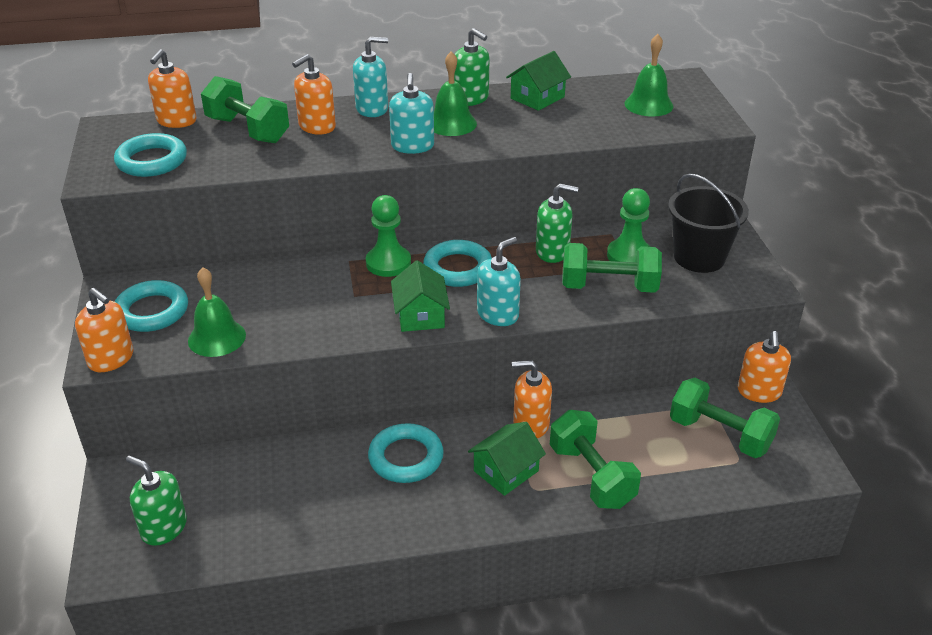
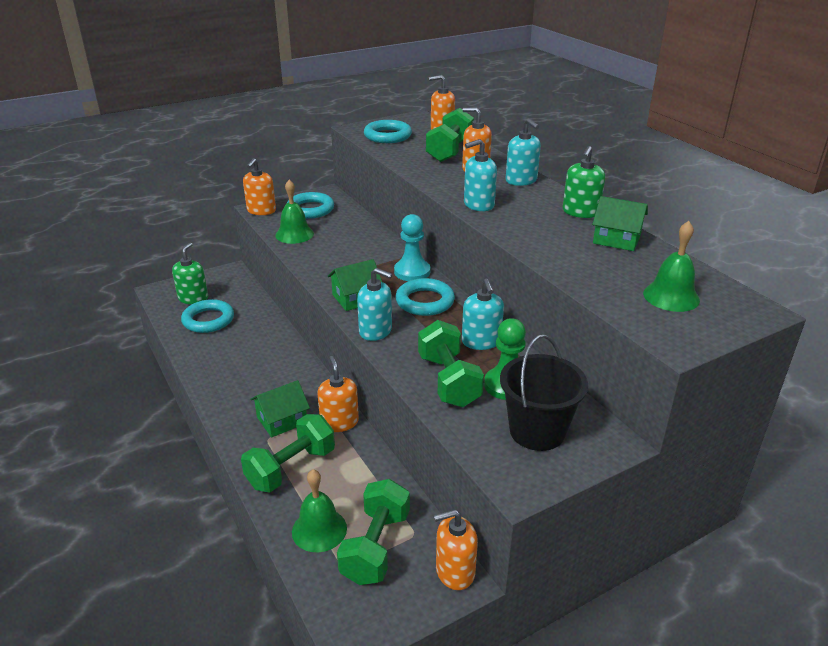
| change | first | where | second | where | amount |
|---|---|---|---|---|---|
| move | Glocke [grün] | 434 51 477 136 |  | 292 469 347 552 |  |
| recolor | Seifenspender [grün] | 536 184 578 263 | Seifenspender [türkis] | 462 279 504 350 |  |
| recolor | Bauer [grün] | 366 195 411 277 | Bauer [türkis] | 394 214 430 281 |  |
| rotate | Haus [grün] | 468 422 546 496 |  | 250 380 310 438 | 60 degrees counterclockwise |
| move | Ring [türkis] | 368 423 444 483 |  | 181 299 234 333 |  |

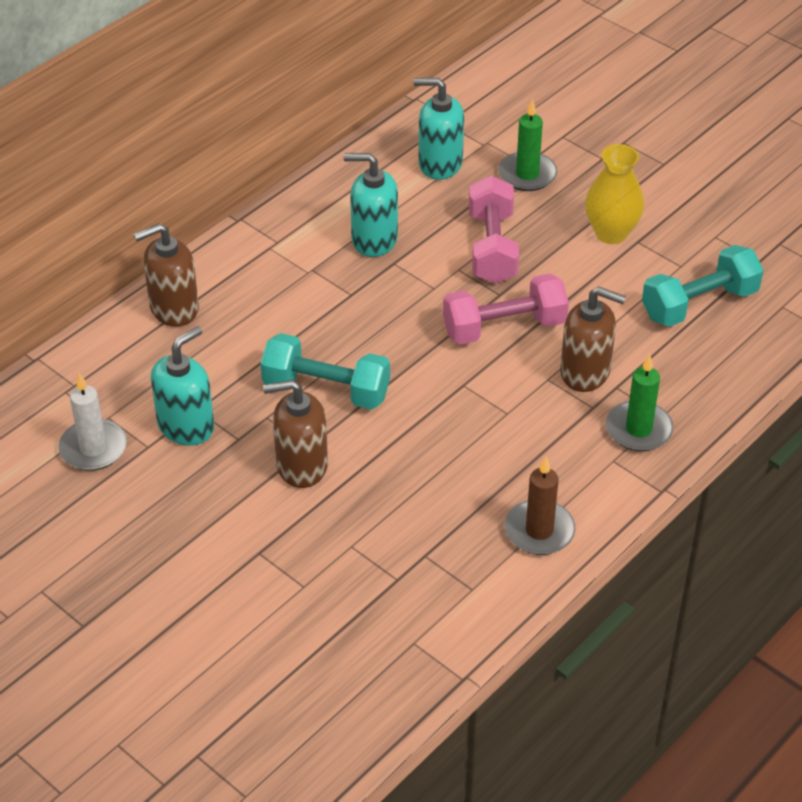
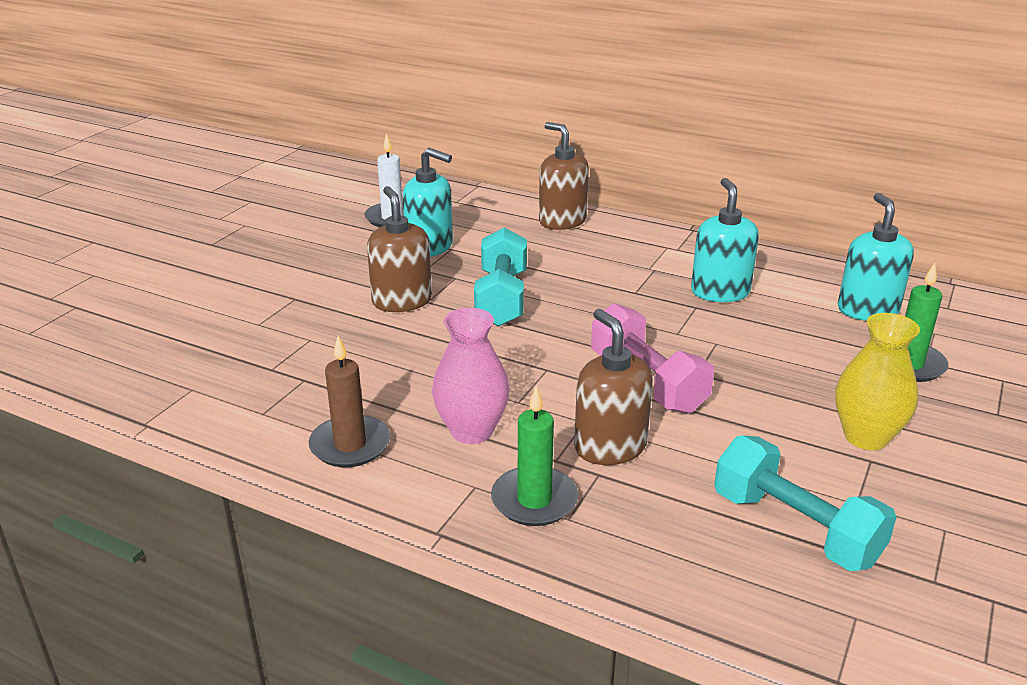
| change | first | where | second | where | amount |
|---|---|---|---|---|---|
| delete | Hantel [rosa] | 469 176 519 284 |  |  |  |
| rotate | Seifenspender [braun] | 560 287 626 392 |  | 574 309 653 465 | 150 degrees clockwise |
| insert |  |  | Vase [rosa] | 432 308 509 444 |  |

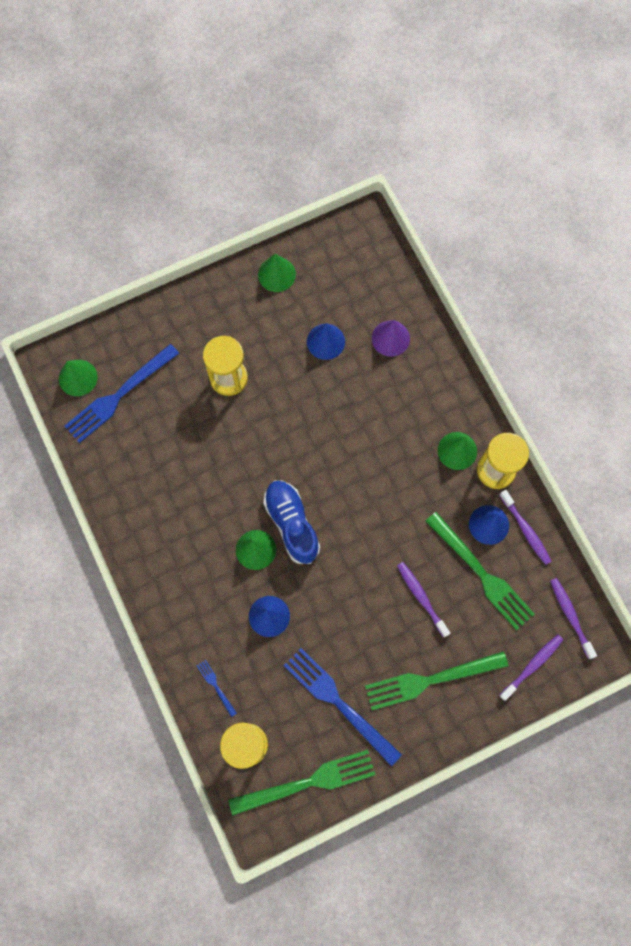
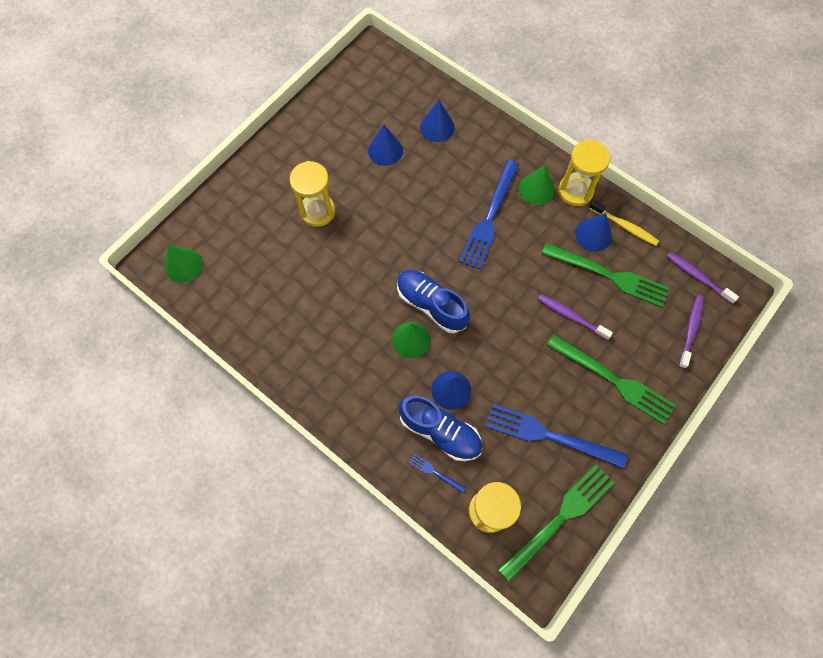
| change | first | where | second | where | amount |
|---|---|---|---|---|---|
| delete | Kegel [grün] | 258 254 296 292 |  |  |  |
| recolor | Kegel [lila] | 372 320 410 357 | Kegel [blau] | 420 100 455 142 |  |
| move | Gabel [blau] | 65 344 179 443 |  | 459 160 519 270 |  |
| recolor | Zahnbürste [lila] | 499 490 551 565 | Zahnbürste [gelb] | 589 200 659 246 |  |
| rotate | Gabel [grün] | 365 651 508 710 |  | 547 335 675 425 | 105 degrees counterclockwise |
| insert |  |  | Schuh [blau] | 399 395 482 461 |  |

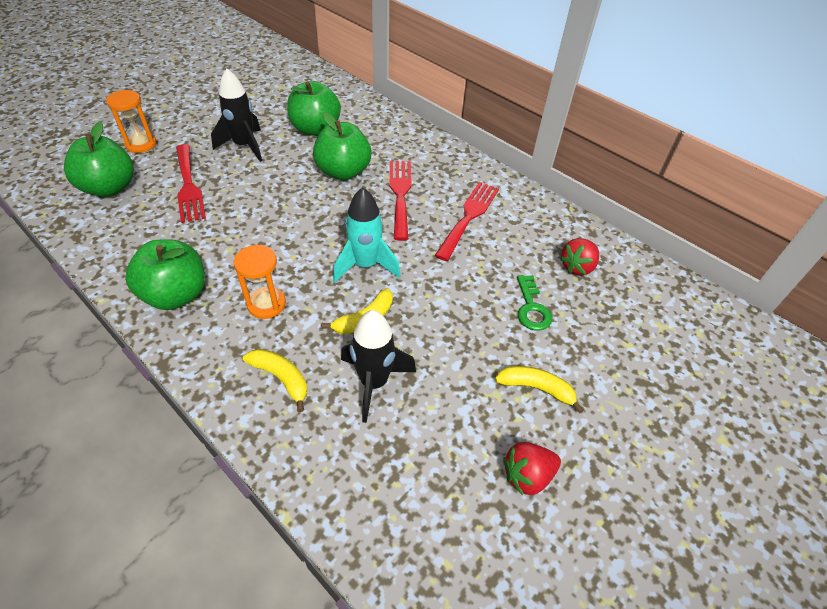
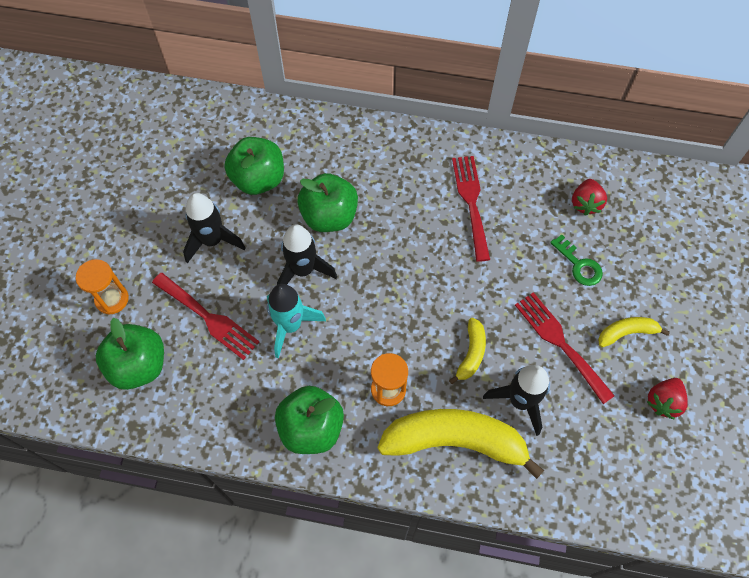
| change | first | where | second | where | amount |
|---|---|---|---|---|---|
| move | Gabel [rot] | 389 161 412 241 |  | 515 292 615 404 |  |
| move | Rakete [türkis] | 333 187 401 283 |  | 267 284 326 358 |  |
| resize | Banane [gelb] | 243 349 307 412 |  | 377 409 544 479 | x2.10 |
| insert |  |  | Rakete [schwarz] | 277 224 337 285 |  |

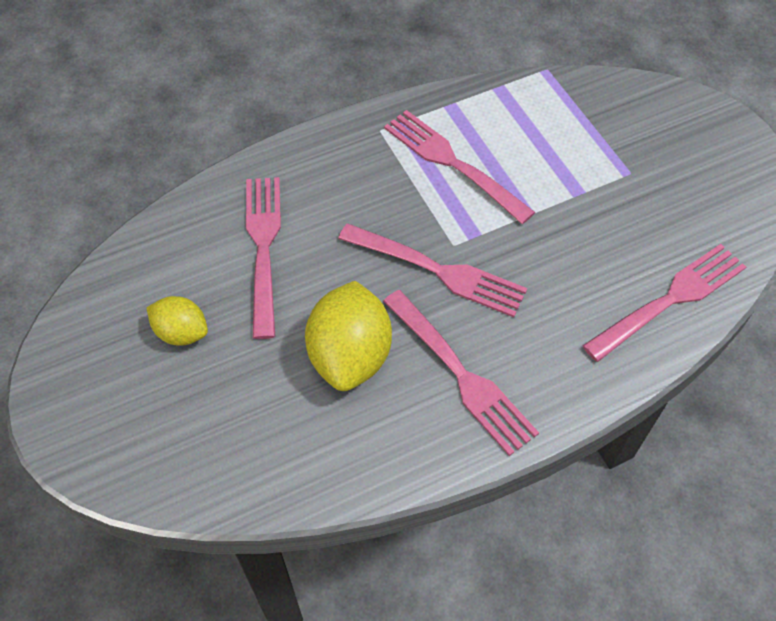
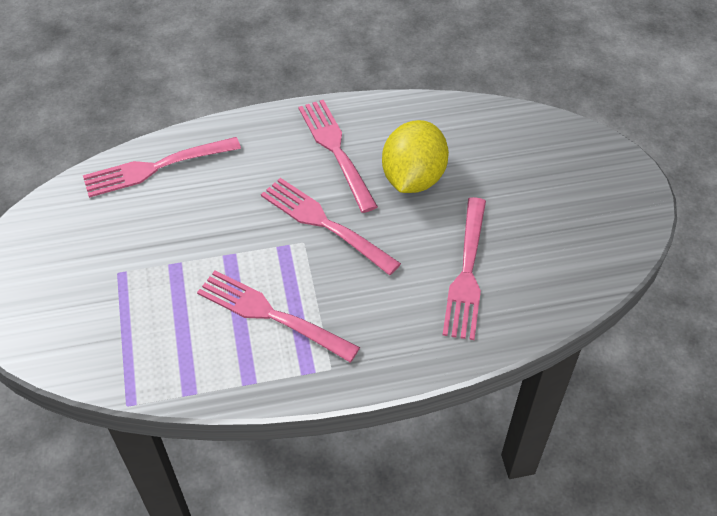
| change | first | where | second | where | amount |
|---|---|---|---|---|---|
| rotate | Gabel [rosa] | 384 110 535 224 |  | 197 270 360 362 | 150 degrees clockwise |
| delete | Zitrone [gelb] | 146 296 208 346 |  |  |  |

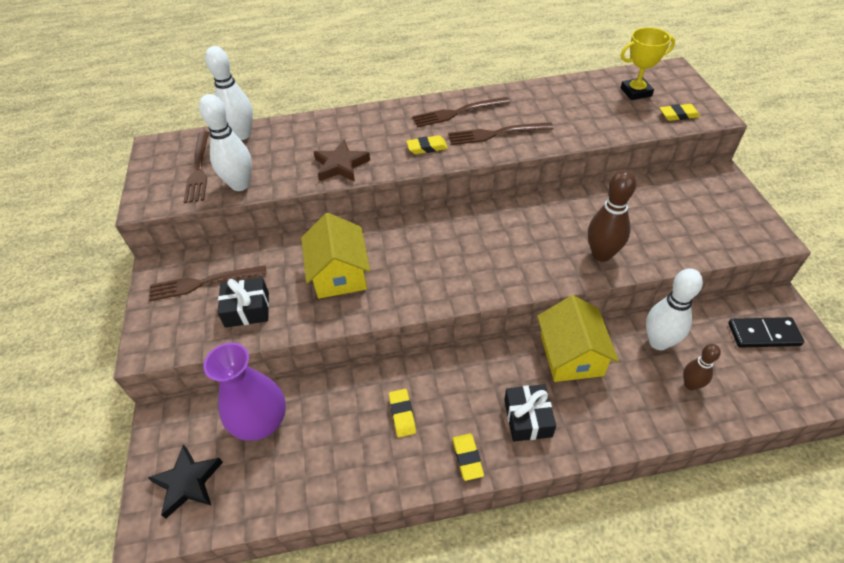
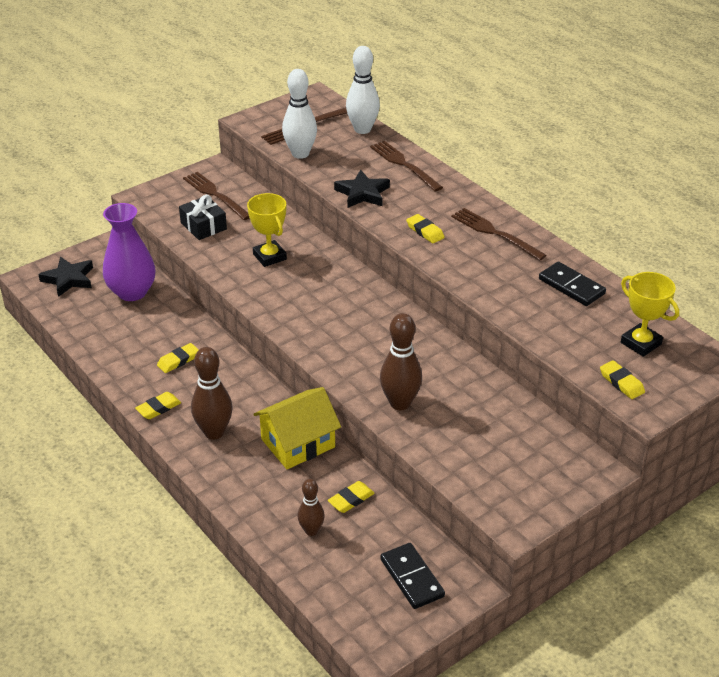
| change | first | where | second | where | amount |
|---|---|---|---|---|---|
| move | Gabel [braun] | 448 122 554 145 |  | 370 141 443 191 |  |
| recolor | Stern [braun] | 314 139 370 182 | Stern [schwarz] | 334 170 390 208 |  |
| replace | Haus [gelb] | 301 213 370 299 | Pokal [gelb] | 247 193 287 267 |  |
| replace | Bowlingkegel [weiß] | 646 268 703 350 | Radiergummi [gelb] | 328 481 375 513 |  |
| replace | Geschenk [schwarz] | 504 384 556 442 | Bowlingkegel [braun] | 191 347 233 440 |  |
| insert |  |  | Dominostein [schwarz] | 539 262 606 306 |  |

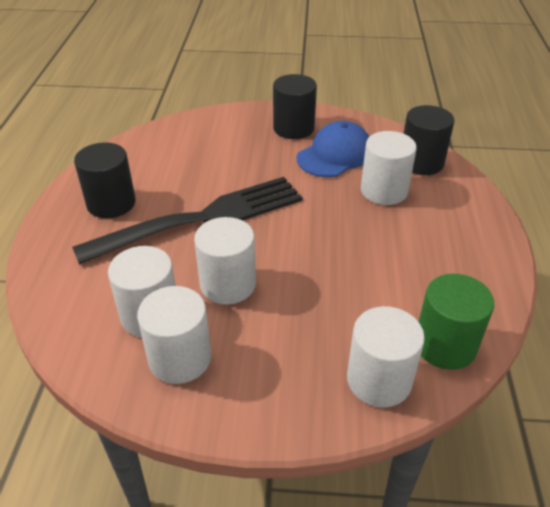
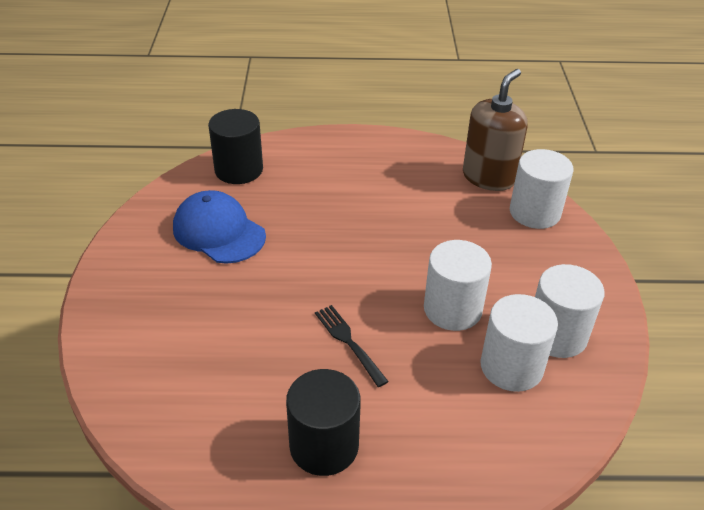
| change | first | where | second | where | amount |
|---|---|---|---|---|---|
| delete | Vollzylinder [schwarz] | 273 74 317 139 |  |  |  |
| delete | Vollzylinder [weiß] | 361 131 417 205 |  |  |  |
| resize | Gabel [schwarz] | 72 177 303 264 |  | 315 305 389 387 | x0.40 |
| replace | Vollzylinder [grün] | 419 274 494 370 | Seifenspender [braun] | 463 69 528 191 |  |

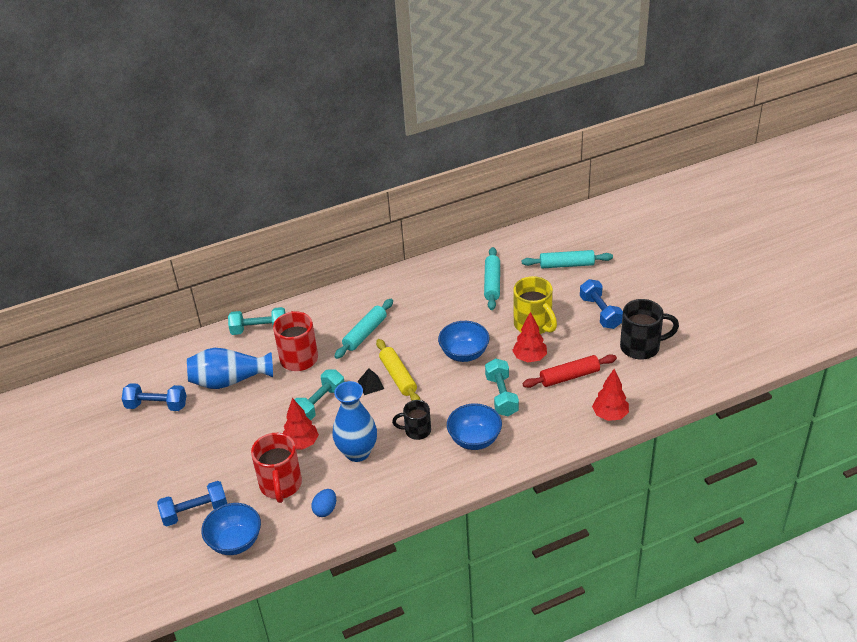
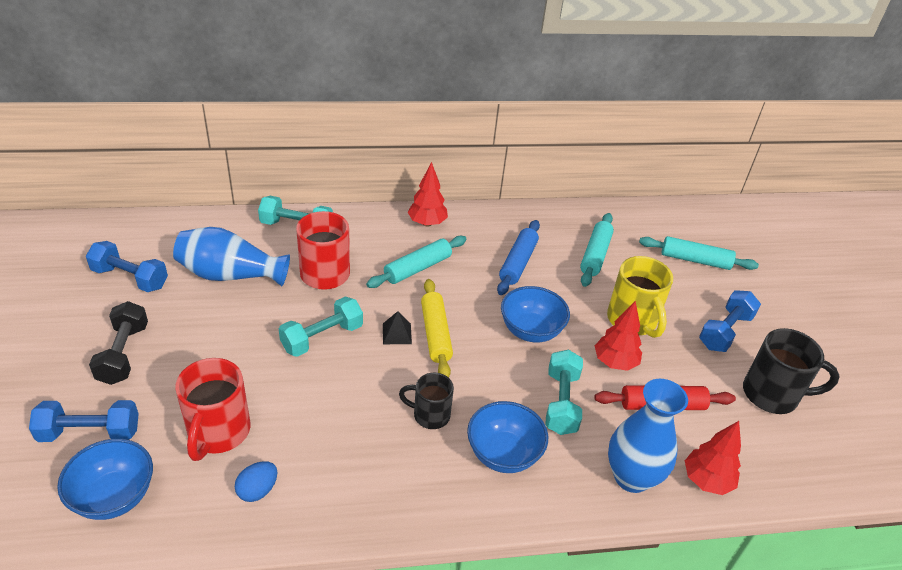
| change | first | where | second | where | amount |
|---|---|---|---|---|---|
| rotate | Hantel [blau] | 580 279 623 329 |  | 699 290 761 352 | 45 degrees clockwise |
| move | Vase [blau] | 333 381 377 462 |  | 608 379 688 493 |  |
| move | Baum [rot] | 283 398 319 450 |  | 408 162 448 227 |  |
| insert |  |  | Nudelholz [blau] | 497 220 540 295 |  |
| insert |  |  | Hantel [schwarz] | 89 301 148 385 |  |

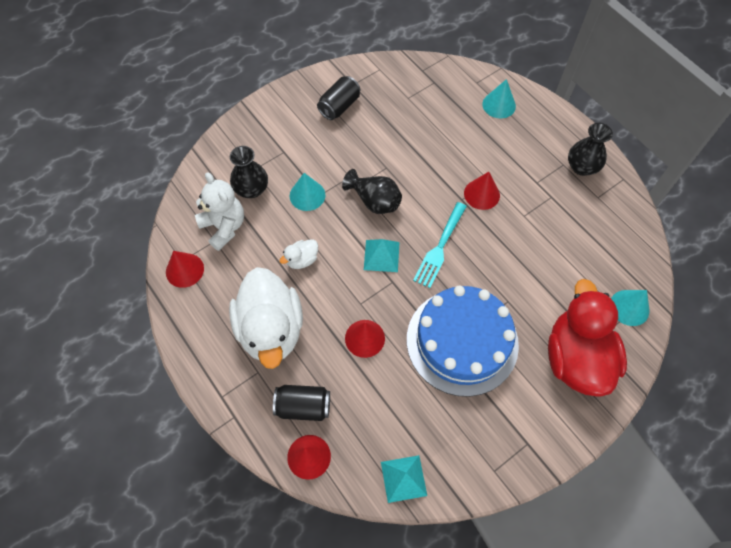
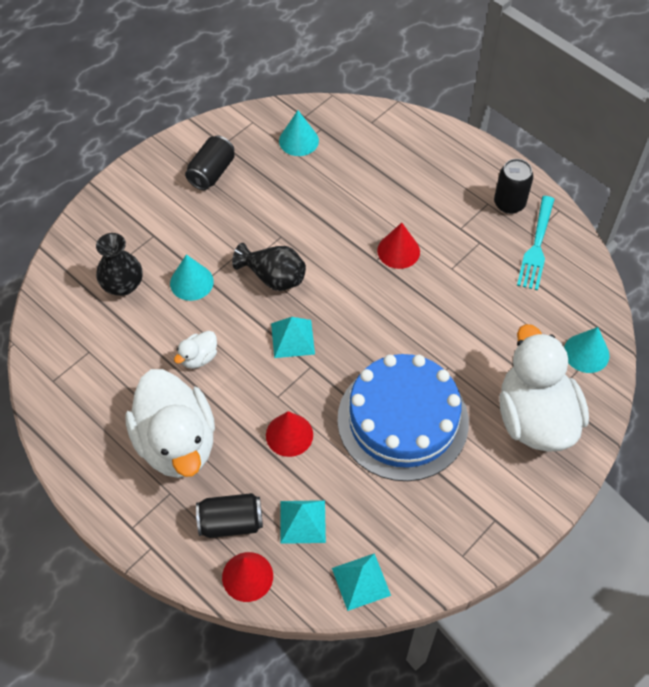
| change | first | where | second | where | amount |
|---|---|---|---|---|---|
| move | Kegel [türkis] | 482 79 516 118 |  | 279 110 319 156 |  |
| replace | Vase [schwarz] | 568 123 613 176 | Dose [schwarz] | 494 159 533 214 |  |
| delete | Teddybär [weiß] | 195 172 244 251 |  |  |  |
| move | Gabel [türkis] | 413 202 467 288 |  | 517 196 554 290 |  |
| delete | Kegel [rot] | 166 251 204 288 |  |  |  |
| recolor | Ente [rot] | 548 279 627 397 | Ente [weiß] | 499 324 589 452 |  |
| insert |  |  | Pyramide [türkis] | 280 500 326 544 |  |

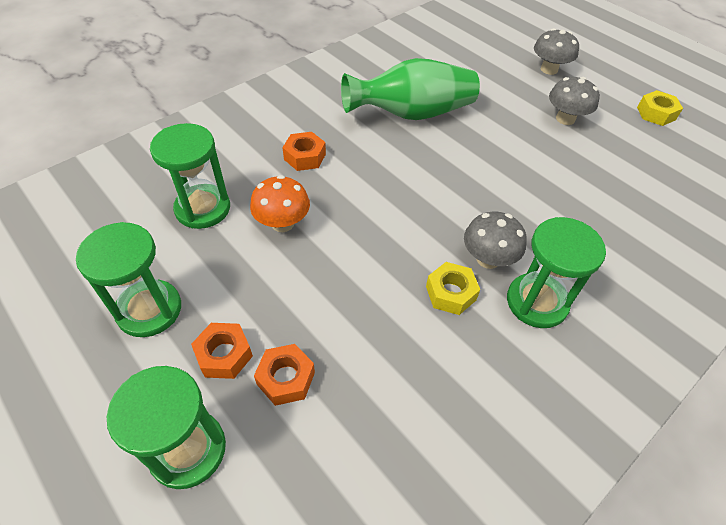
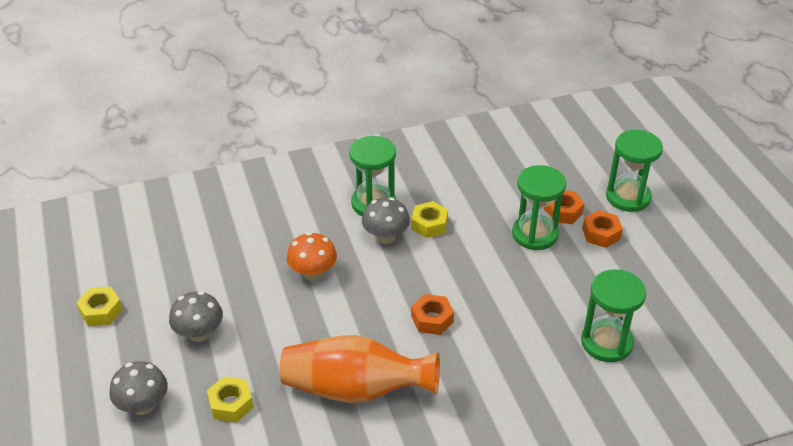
| change | first | where | second | where | amount |
|---|---|---|---|---|---|
| recolor | Vase [grün] | 341 58 480 120 | Vase [orange] | 279 335 440 403 |  |
| move | Sechskantmutter [orange] | 282 132 326 171 |  | 411 294 454 335 |  |
| move | Pilz [orange] | 250 175 310 232 |  | 287 232 337 281 |  |
| move | Sanduhr [grün] | 76 222 181 337 |  | 512 165 566 250 |  |
| insert |  |  | Sechskantmutter [gelb] | 207 377 253 423 |  |

